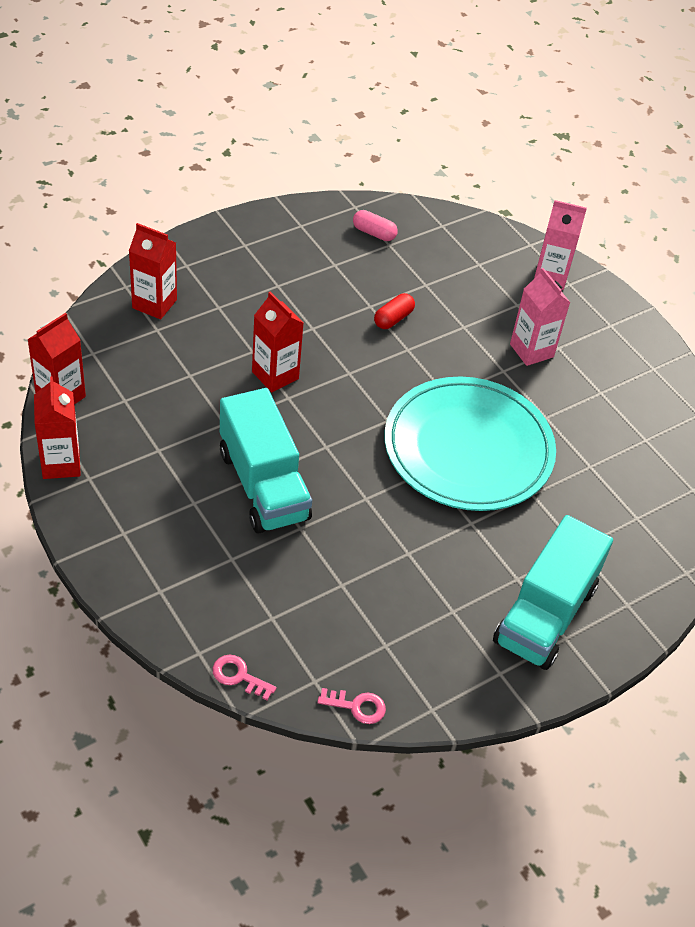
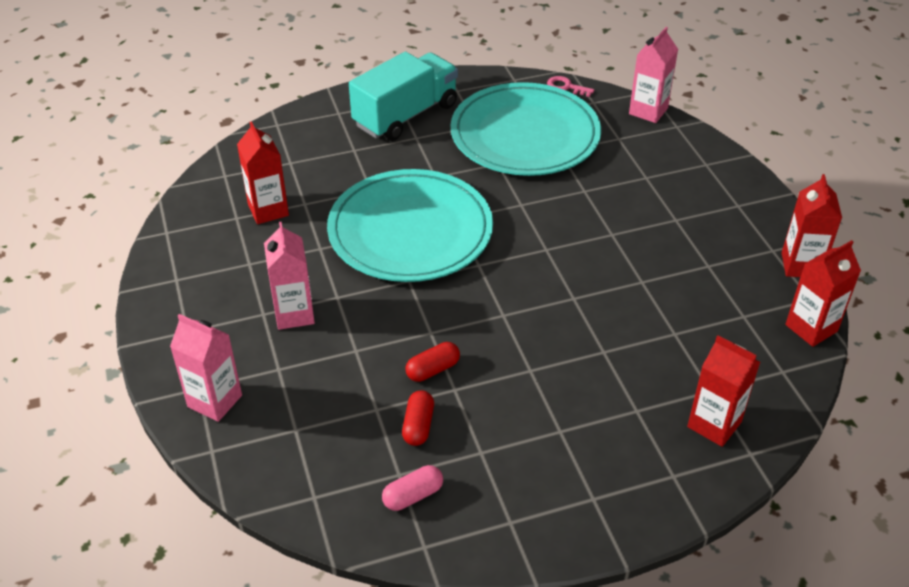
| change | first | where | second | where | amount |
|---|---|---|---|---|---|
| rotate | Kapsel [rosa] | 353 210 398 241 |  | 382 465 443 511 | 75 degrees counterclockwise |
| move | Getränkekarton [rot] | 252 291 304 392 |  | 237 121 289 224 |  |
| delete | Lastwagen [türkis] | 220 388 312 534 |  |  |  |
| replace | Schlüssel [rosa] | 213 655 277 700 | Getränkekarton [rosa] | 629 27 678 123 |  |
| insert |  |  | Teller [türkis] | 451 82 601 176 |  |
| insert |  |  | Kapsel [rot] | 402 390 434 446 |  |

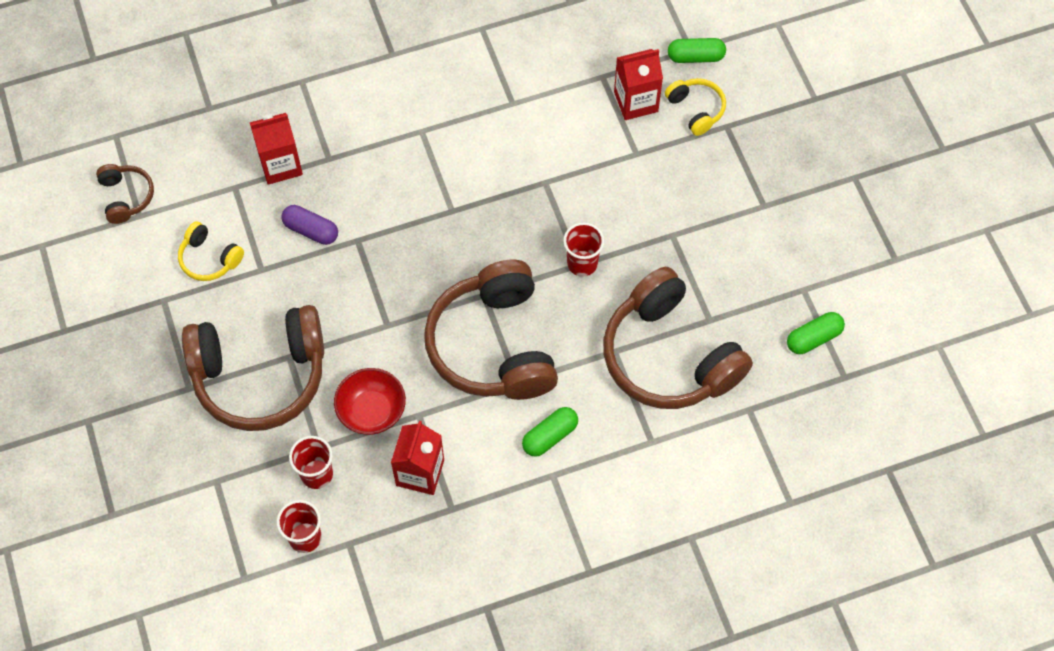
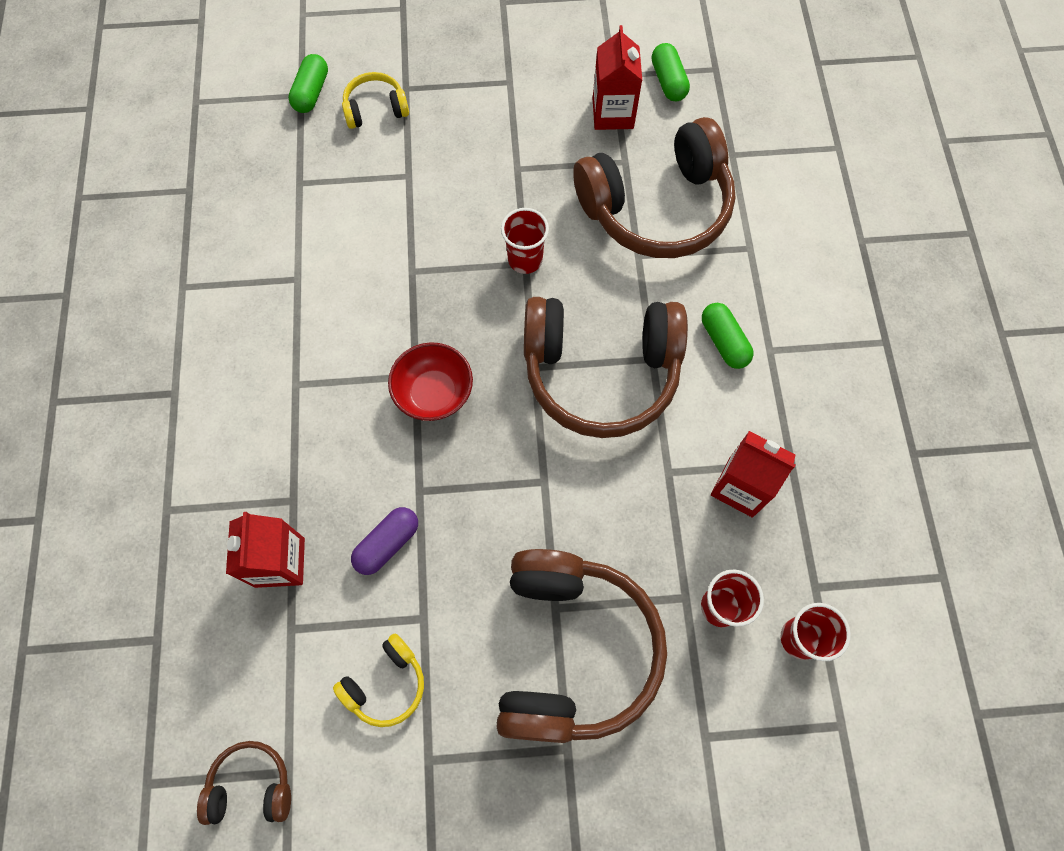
| change | first | where | second | where | amount |
|---|---|---|---|---|---|
| move | Getränkekarton [rot] | 614 49 663 120 |  | 593 25 642 130 |  |
| move | Schüssel [rot] | 334 368 406 435 |  | 388 342 473 421 |  |

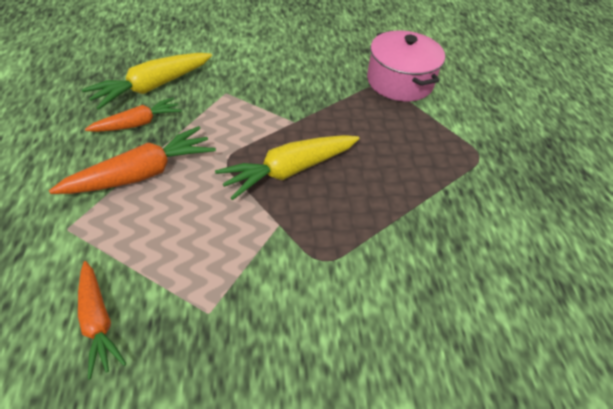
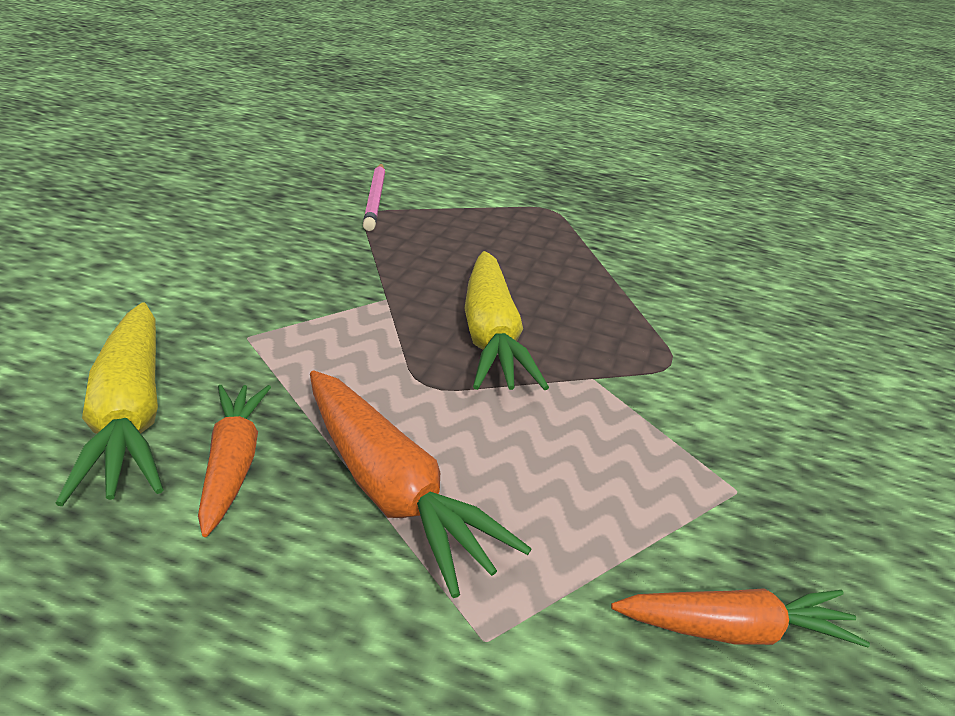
| change | first | where | second | where | amount |
|---|---|---|---|---|---|
| replace | Kochtopf [rosa] | 367 30 445 101 | Bleistift [rosa] | 363 164 385 231 |  |
| rotate | Karotte [orange] | 49 126 216 194 |  | 310 370 531 598 | 150 degrees clockwise |

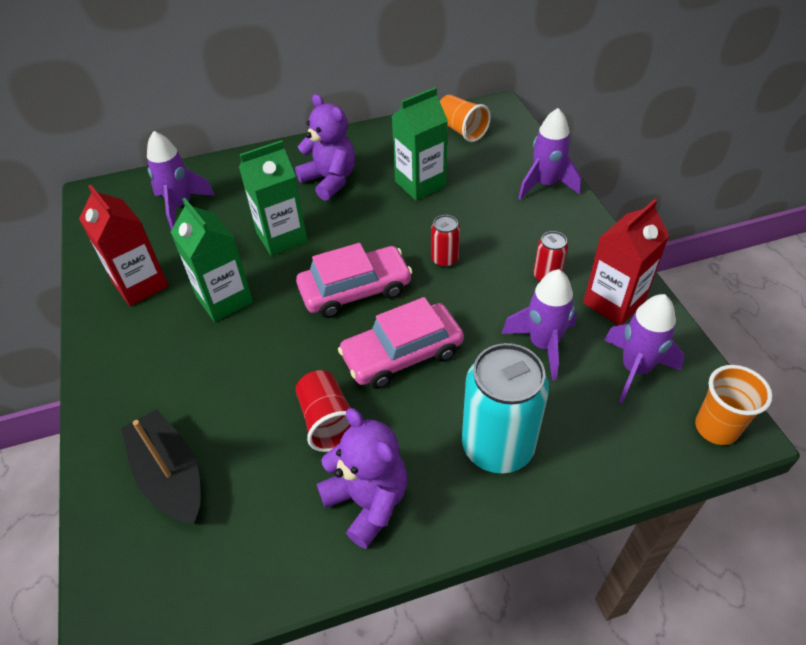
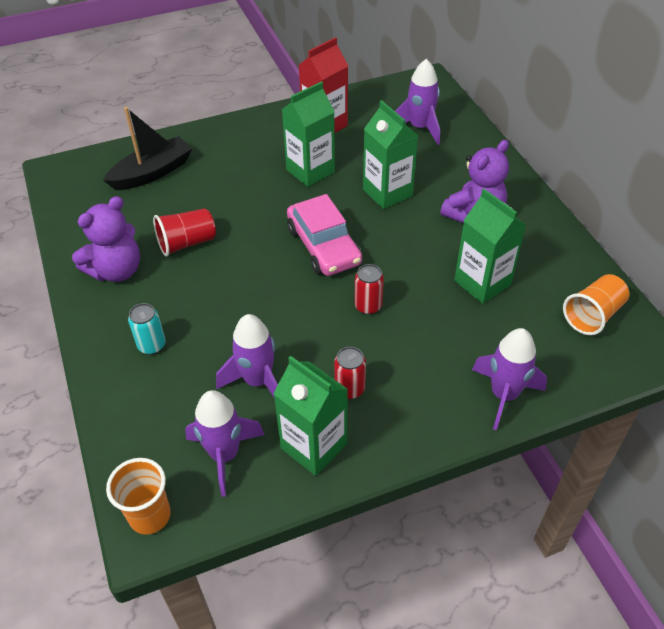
| change | first | where | second | where | amount |
|---|---|---|---|---|---|
| recolor | Getränkekarton [rot] | 583 199 669 325 | Getränkekarton [grün] | 273 356 348 476 |  |
| delete | Auto [rosa] | 338 297 464 389 |  |  |  |
| resize | Dose [türkis] | 462 343 549 473 |  | 128 303 166 355 | x0.48 |

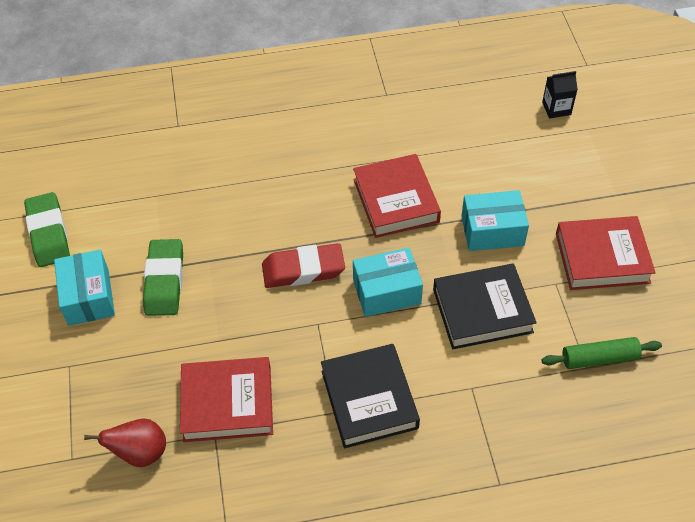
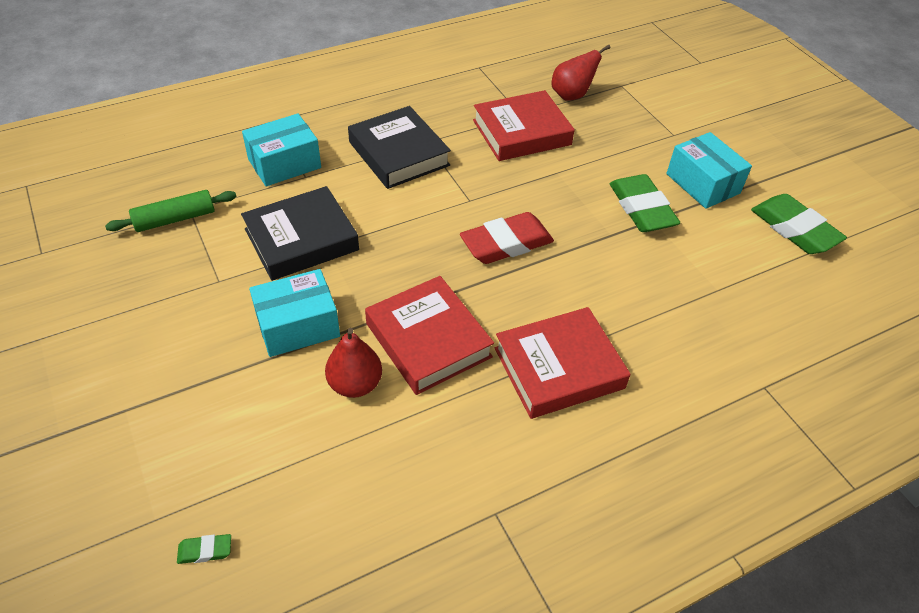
| change | first | where | second | where | amount |
|---|---|---|---|---|---|
| replace | Getränkekarton [schwarz] | 542 71 578 119 | Radiergummi [grün] | 177 534 231 564 |  |
| move | Buch [rot] | 556 216 656 290 |  | 495 307 631 419 |  |
| move | Schachtel [türkis] | 353 247 423 317 |  | 242 114 321 186 |  |
| insert |  |  | Birne [rot] | 325 328 382 398 |  |

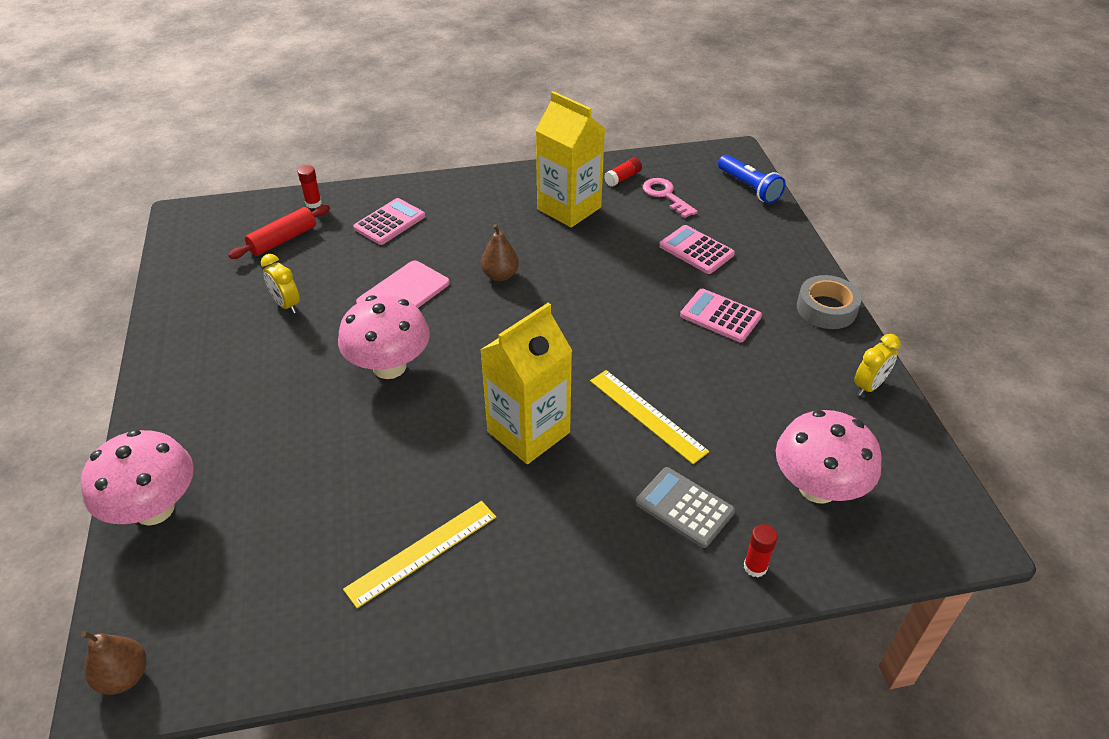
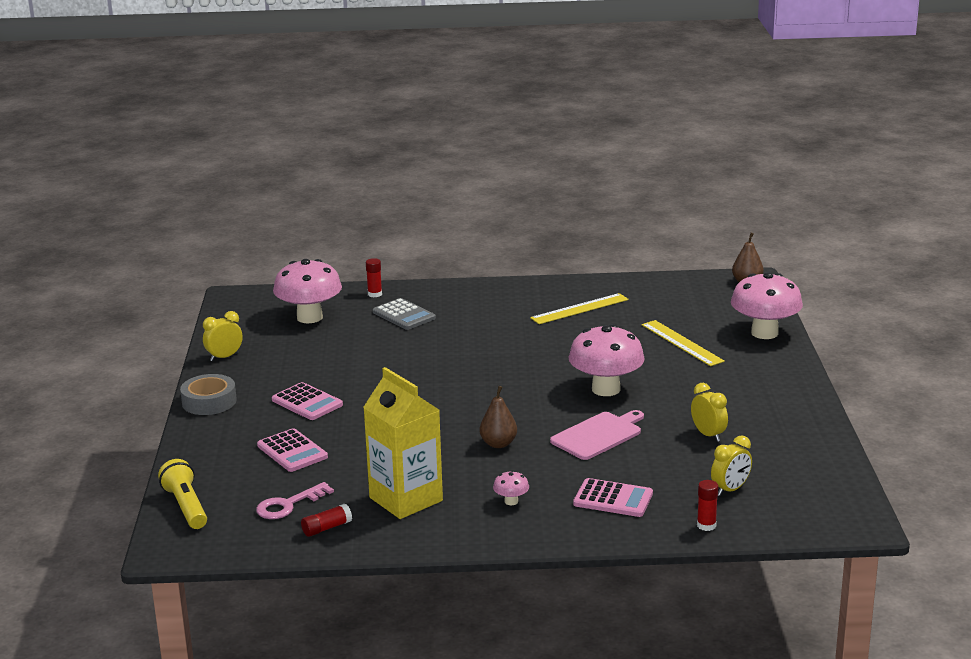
| change | first | where | second | where | amount |
|---|---|---|---|---|---|
| recolor | Taschenlampe [blau] | 718 154 786 204 | Taschenlampe [gelb] | 158 459 207 529 |  |
| rotate | Schlüssel [rosa] | 643 178 698 218 |  | 256 482 334 519 | 75 degrees clockwise |
| rotate | Taschenrechner [rosa] | 353 198 425 245 |  | 573 478 653 517 | 120 degrees counterclockwise |
| replace | Nudelholz [rot] | 229 205 330 259 | Wecker [gelb] | 711 435 752 496 |  |
| delete | Getränkekarton [gelb] | 480 303 572 464 |  |  |  |
| move | Lineal [gelb] | 590 370 709 464 |  | 642 320 725 366 |  |
| insert |  |  | Pilz [rosa] | 493 470 529 505 |  |

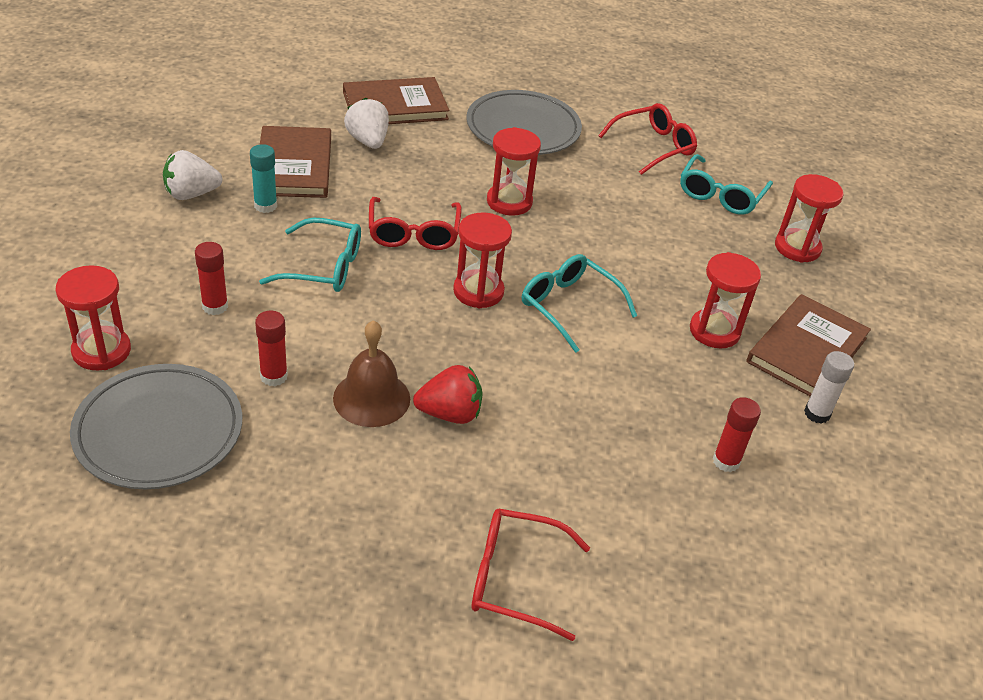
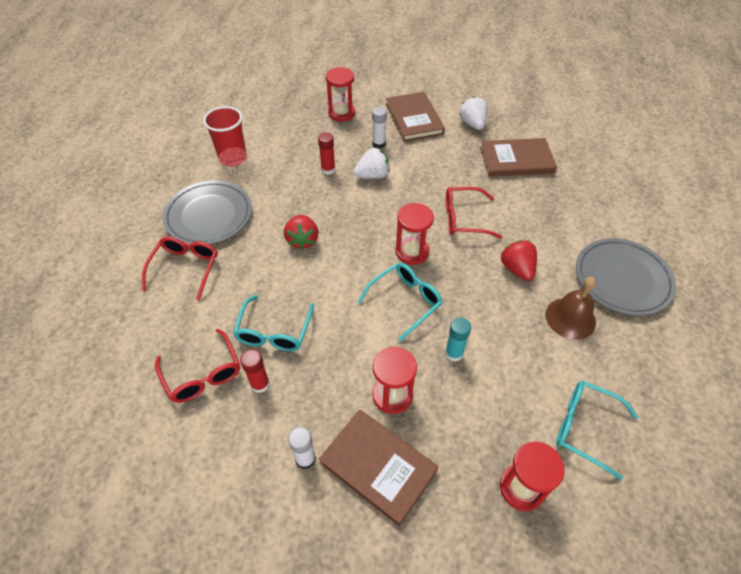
| change | first | where | second | where | amount |
|---|---|---|---|---|---|
| move | Buch [braun] | 343 77 449 124 |  | 386 92 445 142 |  |
| move | Erdbeere [weiß] | 344 98 389 149 |  | 354 148 390 179 |  |
| move | Brille [rot] | 598 103 697 175 |  | 155 329 240 403 |  |
| replace | Sanduhr [rot] | 487 127 541 216 | Erdbeere [rot] | 500 240 537 281 |  |
| move | Klebestift [türkis] | 250 144 277 213 |  | 445 318 471 362 |  |
| move | Brille [türkis] | 259 218 361 292 |  | 233 295 314 351 |  |
| recolor | Klebestift [rot] | 195 242 228 315 | Klebestift [weiß] | 372 107 387 148 |  |
| move | Glocke [braun] | 333 320 410 427 |  | 546 277 596 340 |  |
| move | Teller [grau] | 70 364 242 489 |  | 163 181 252 244 |  |
| insert |  |  | Becher [rot] | 203 106 247 166 |  |

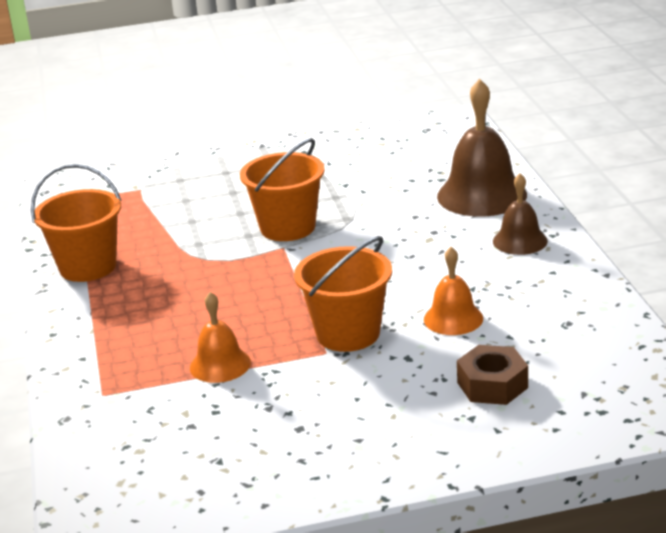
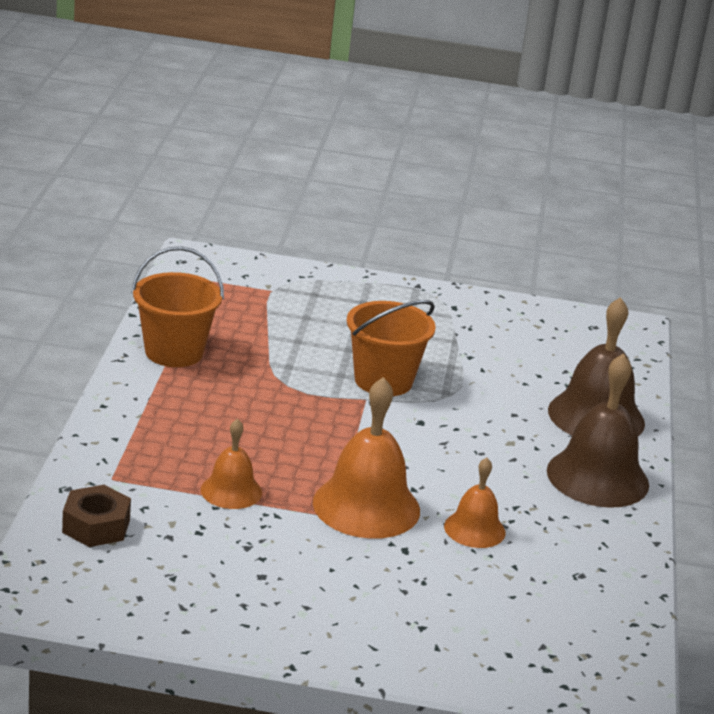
| change | first | where | second | where | amount |
|---|---|---|---|---|---|
| resize | Glocke [braun] | 493 173 548 255 |  | 547 353 649 508 | x1.76 |
| replace | Eimer [orange] | 294 236 392 352 | Glocke [orange] | 313 377 420 539 |  |
| move | Sechskantmutter [braun] | 457 345 528 405 |  | 62 485 131 547 |  |

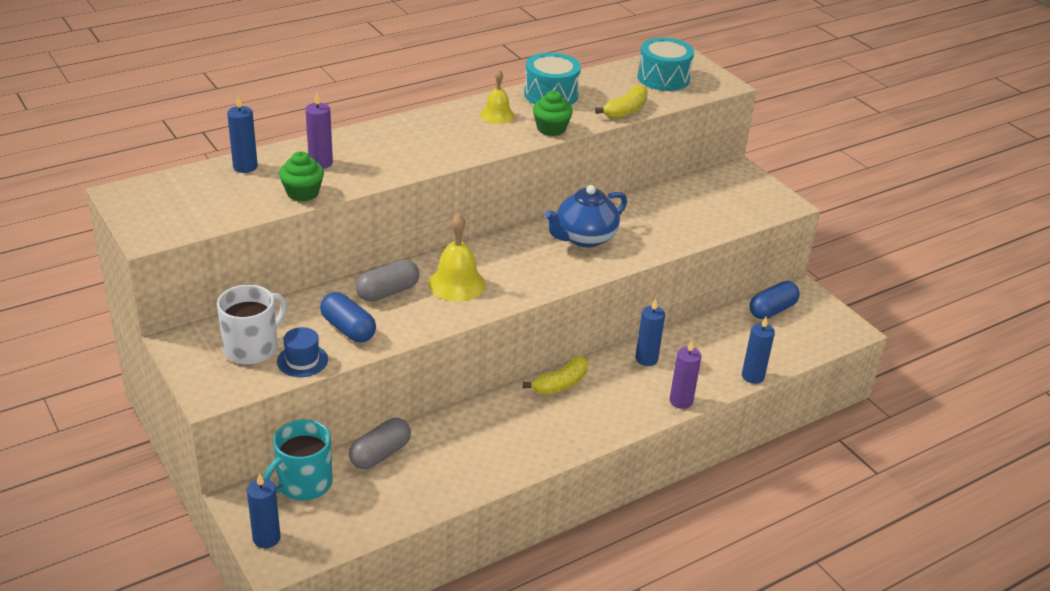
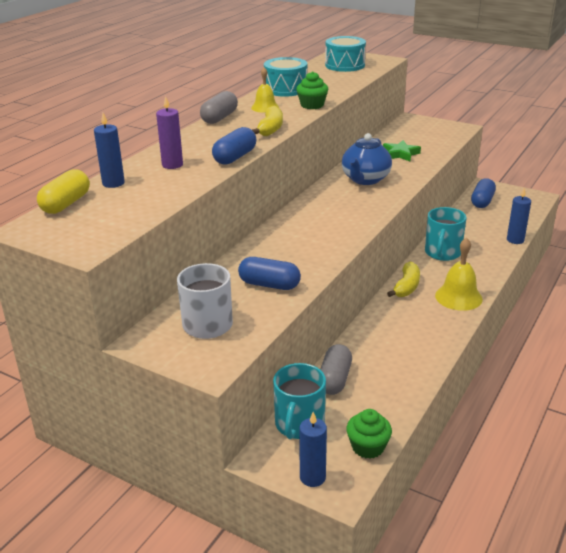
| change | first | where | second | where | amount |
|---|---|---|---|---|---|
| move | Banane [gelb] | 595 85 648 119 |  | 252 106 283 136 |  |
| move | Muffin [grün] | 279 152 324 202 |  | 346 409 392 459 |  |
| move | Glocke [gelb] | 429 214 486 302 |  | 435 237 483 311 |  |
| move | Kapsel [grau] | 356 259 419 302 |  | 200 91 238 124 |  |
| replace | Kerze [blau] | 636 299 665 366 | Tasse [türkis] | 425 207 467 261 |  |
| delete | Hut [blau] | 277 327 328 377 |  |  |  |
| delete | Kerze [lila] | 670 341 702 409 |  |  |  |
| insert |  |  | Kapsel [blau] | 212 127 256 165 |  |
| insert |  |  | Stern [grün] | 383 140 421 162 |  |
| insert |  |  | Kapsel [gelb] | 37 169 90 214 |  |

